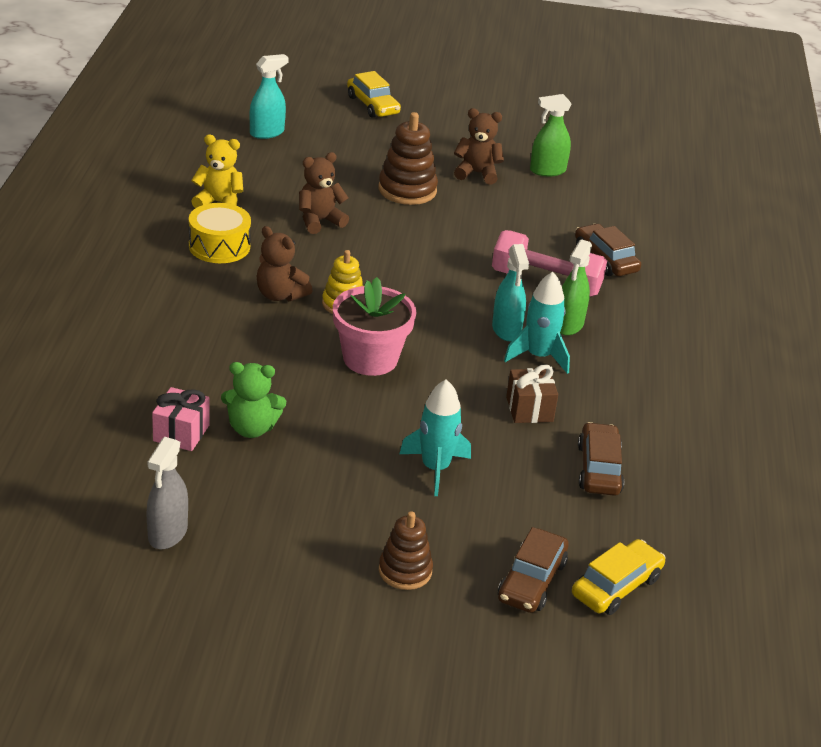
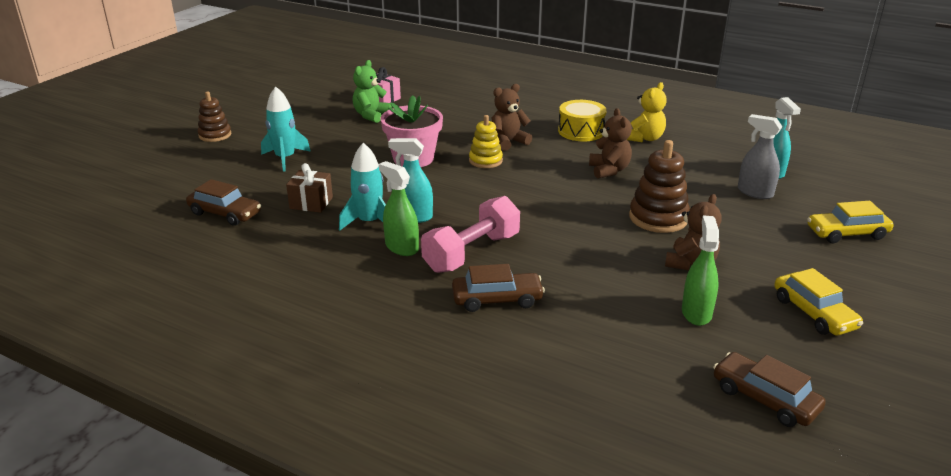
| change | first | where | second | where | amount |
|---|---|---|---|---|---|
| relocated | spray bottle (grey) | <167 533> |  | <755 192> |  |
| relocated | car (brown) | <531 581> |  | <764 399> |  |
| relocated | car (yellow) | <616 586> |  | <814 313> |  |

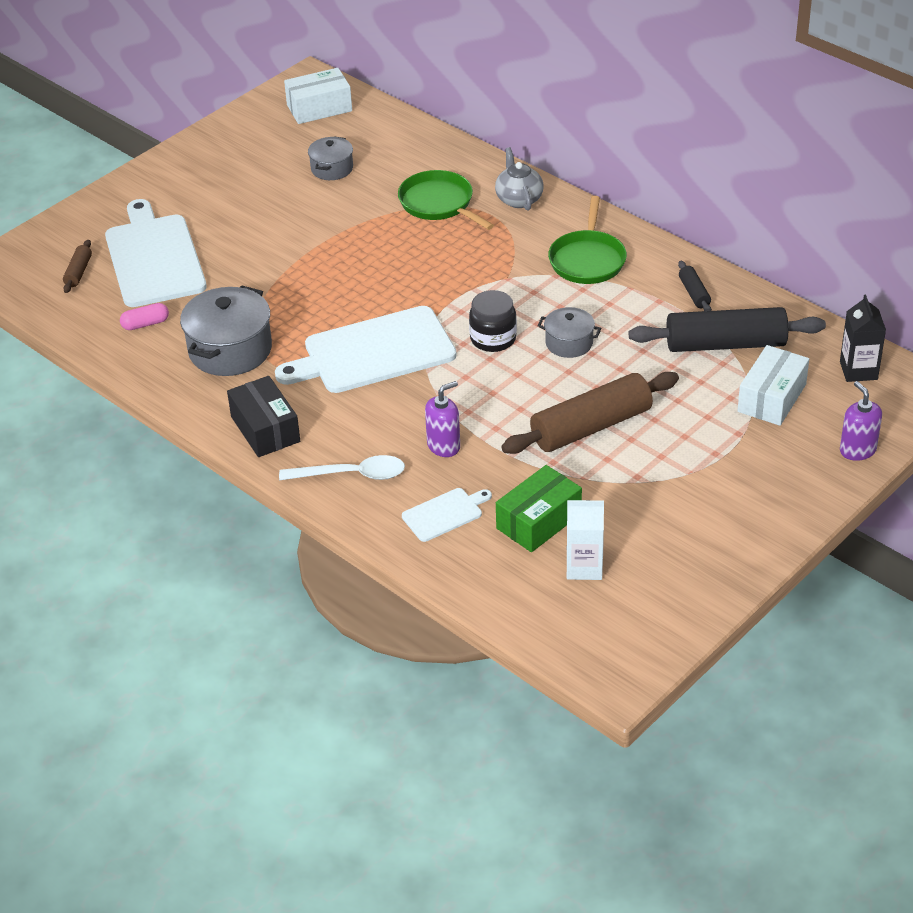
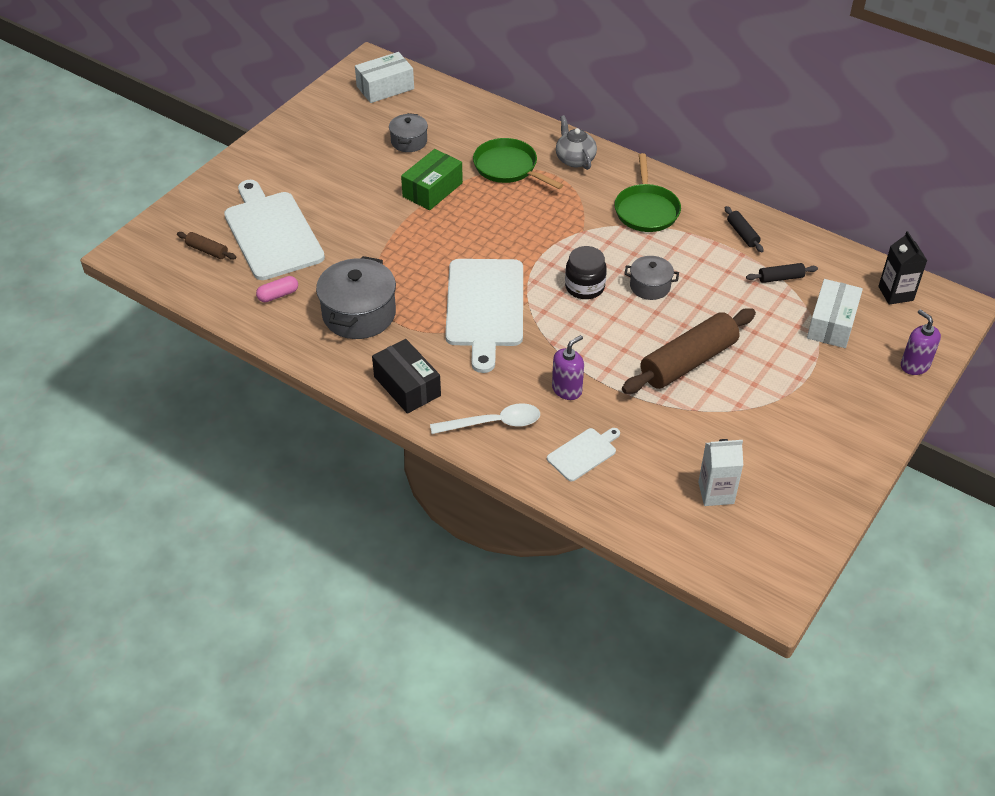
| change | first | where | second | where | amount |
|---|---|---|---|---|---|
| spun | rolling pin (brown) | <78 272> |  | <207 250> | 60 degrees counterclockwise |
| spun | cutting board (white) | <373 352> |  | <485 307> | 60 degrees counterclockwise |
| relocated | box (green) | <539 521> |  | <432 190> |  |
| size | rolling pin (black) | <725 344> |  | <780 278> | x0.45 |

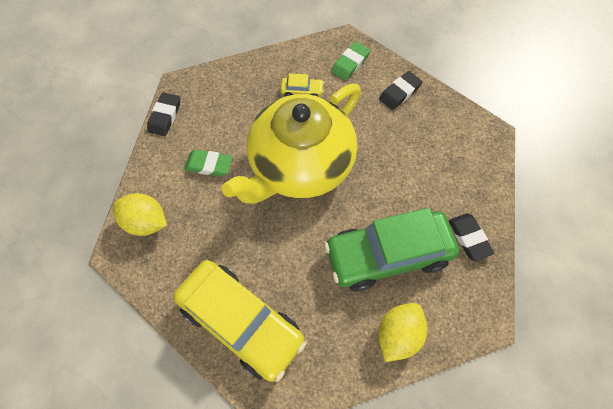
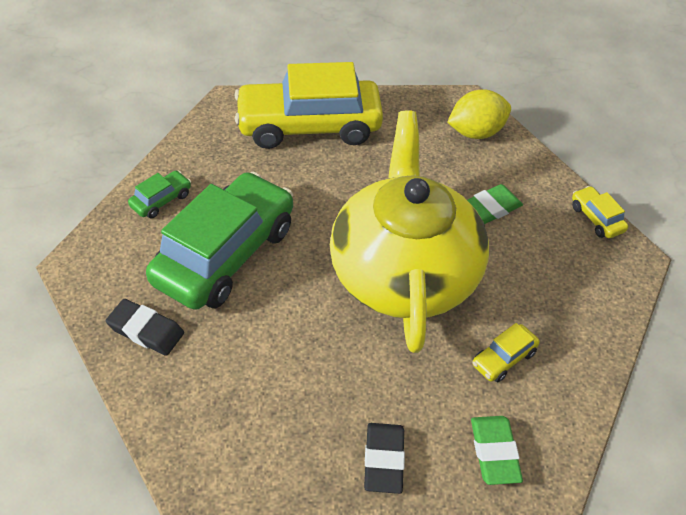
| change | first | where | second | where | amount |
|---|---|---|---|---|---|
| exchanged | eraser (black) | <165 116> | car (yellow) | <596 218> |  |
| exchanged | lemon (yellow) | <398 335> | car (green) | <161 200> |  |

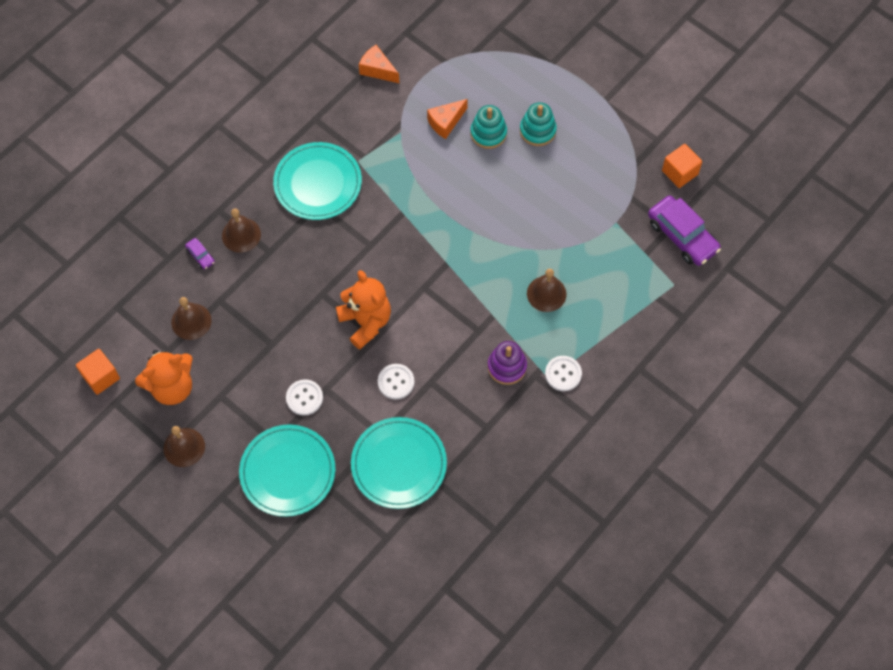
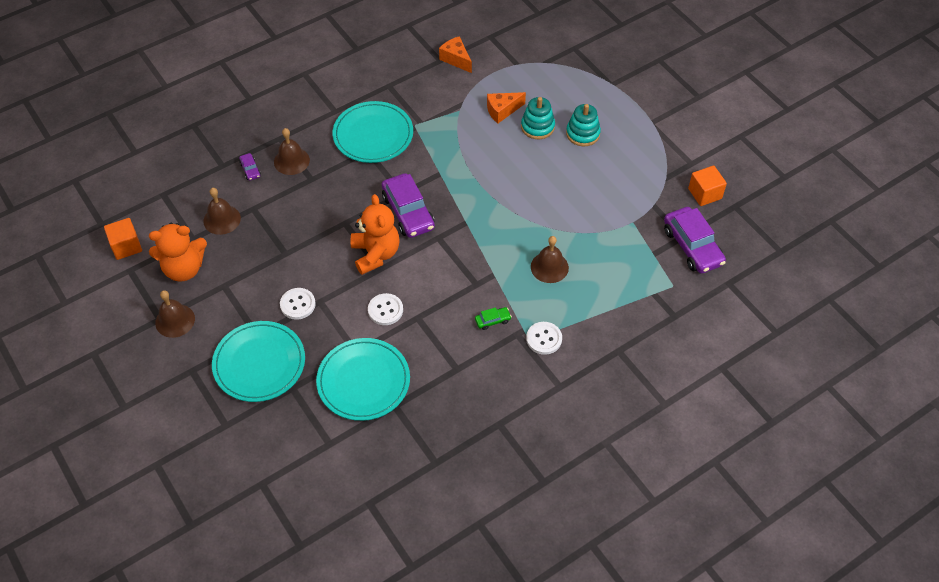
| change | first | where | second | where | amount |
|---|---|---|---|---|---|
| exchanged | stacking toy (purple) | <507 367> | car (green) | <492 320> |  |
| appeared |  |  | car (purple) | <408 212> |  |

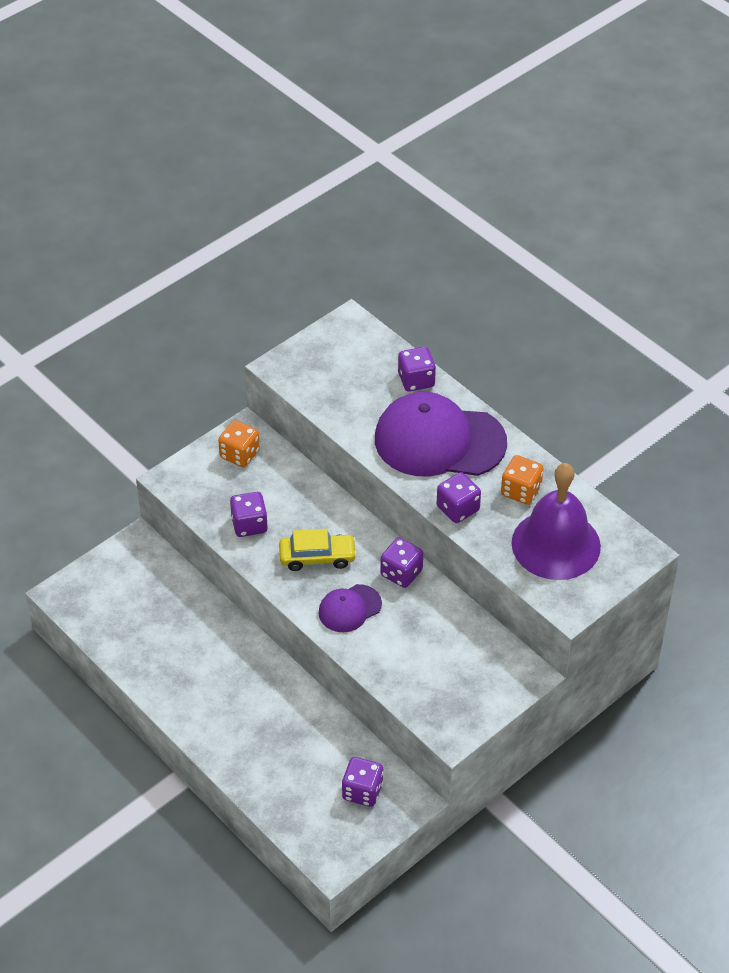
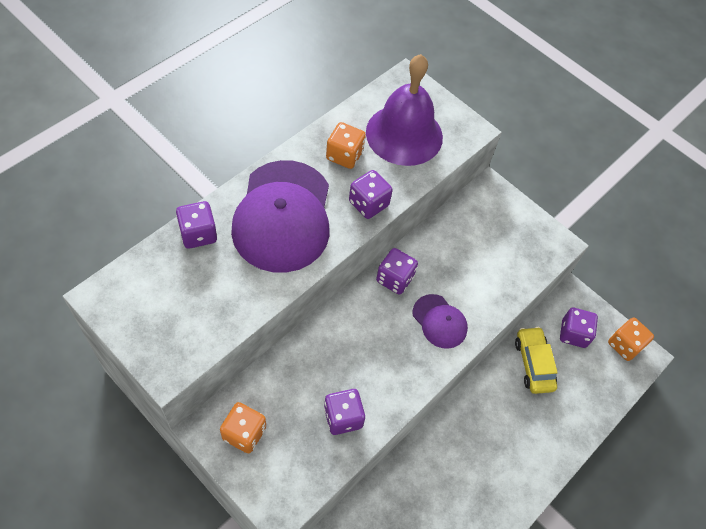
| change | first | where | second | where | amount |
|---|---|---|---|---|---|
| relocated | car (yellow) | <317 557> |  | <533 364> |  |
| appeared |  |  | dice (orange) | <624 345> |  |

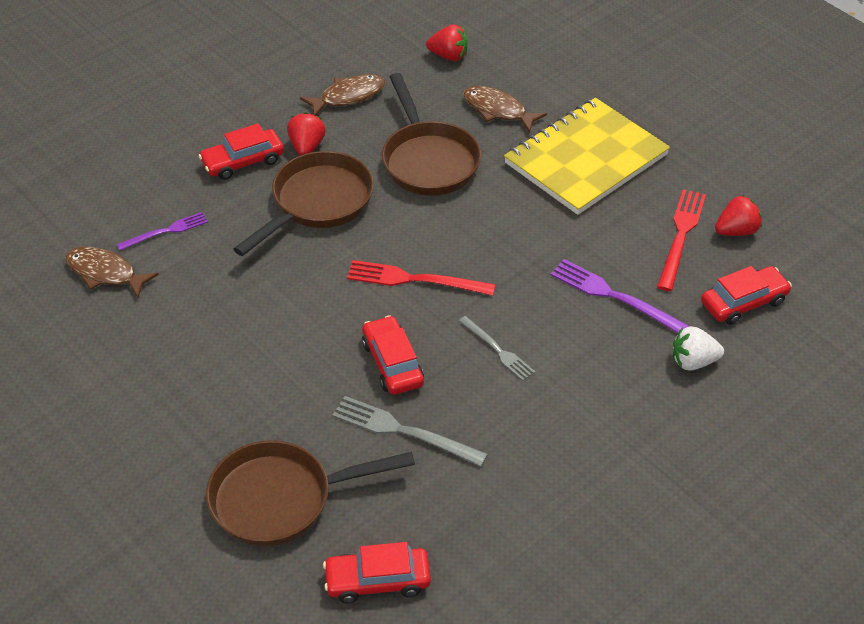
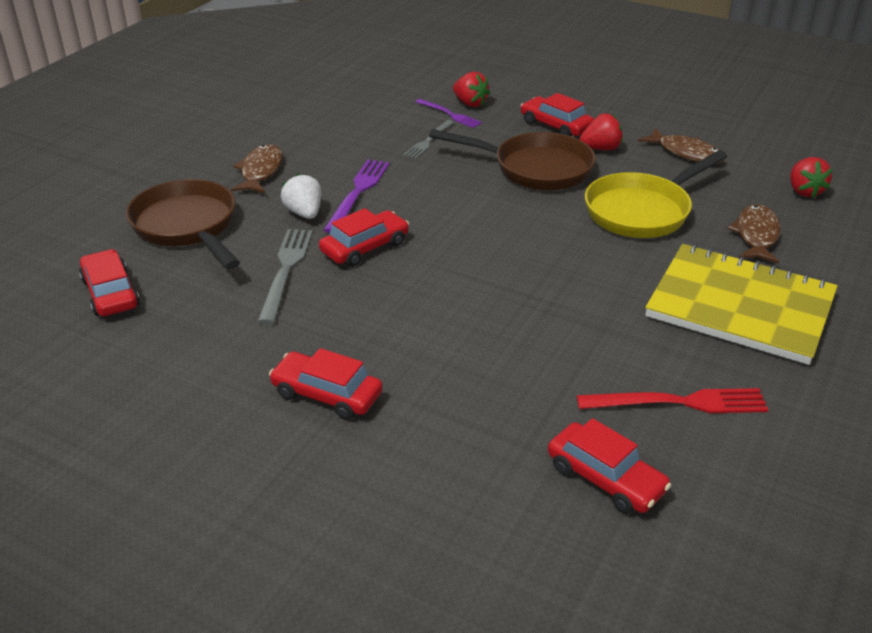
| change | first | where | second | where | amount |
|---|---|---|---|---|---|
| relocated | fish (brown) | <105 273> |  | <260 171> |  |
| missing | fork (red) | <415 279> |  |  |  |
| colour | pan (brown) | <428 160> | pan (yellow) | <642 211> |  |
| relocated | fork (grey) | <497 350> |  | <428 141> |  |
| relocated | fork (purple) | <614 296> |  | <358 193> |  |
| relocated | strawberry (white) | <693 362> |  | <304 213> |  |
| relocated | strawberry (red) | <736 231> |  | <470 103> |  |
| appeared |  |  | car (red) | <327 394> |  |

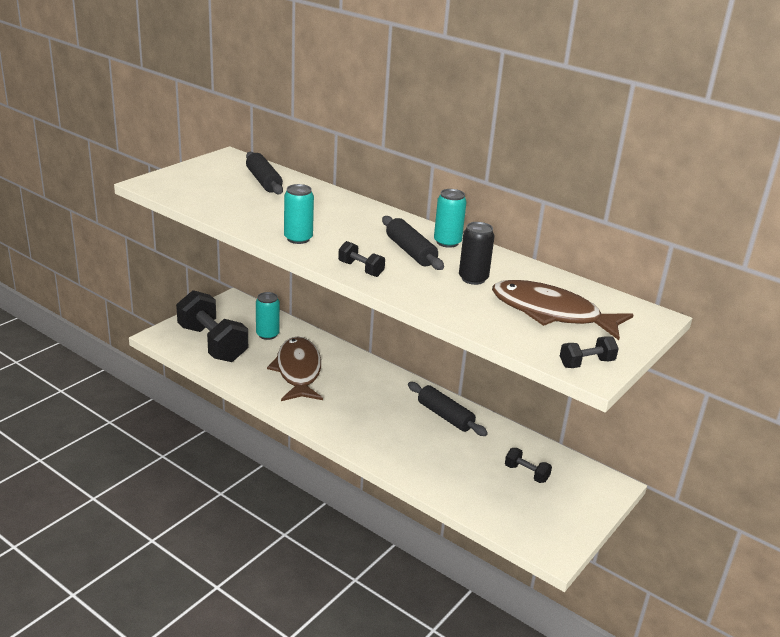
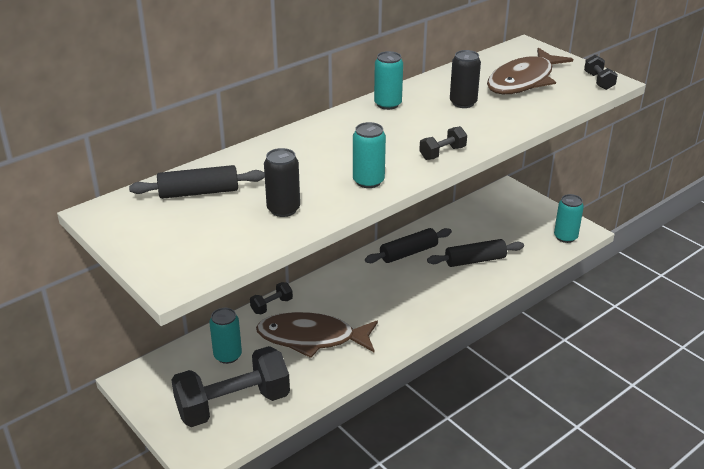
| change | first | where | second | where | amount |
|---|---|---|---|---|---|
| relocated | rolling pin (black) | <410 252> |  | <475 260> |  |
| relocated | dumbbell (black) | <526 473> |  | <272 306> |  |
| appeared |  |  | can (black) | <283 209> |  |
| appeared |  |  | can (turquoise) | <565 237> |  |

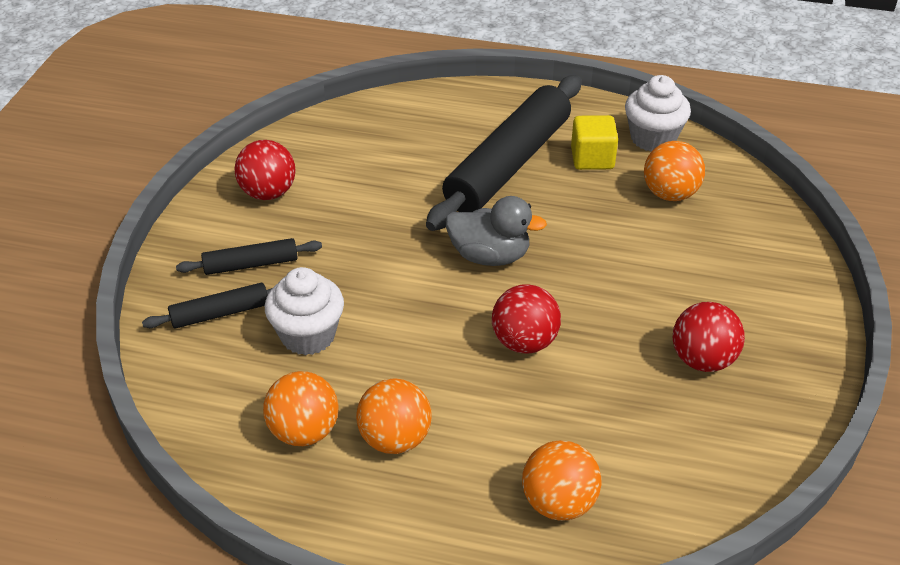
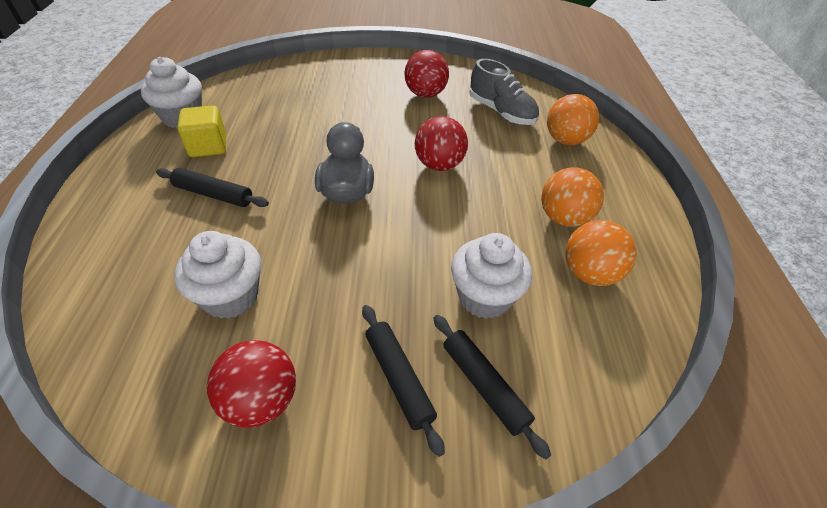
| change | first | where | second | where | amount |
|---|---|---|---|---|---|
| size | rolling pin (black) | <508 165> |  | <214 194> | x0.46 |
| missing | ball (orange) | <670 194> |  |  |  |
| appeared |  |  | cupcake (white) | <231 296> |  |
| appeared |  |  | shoe (grey) | <501 112> |  |

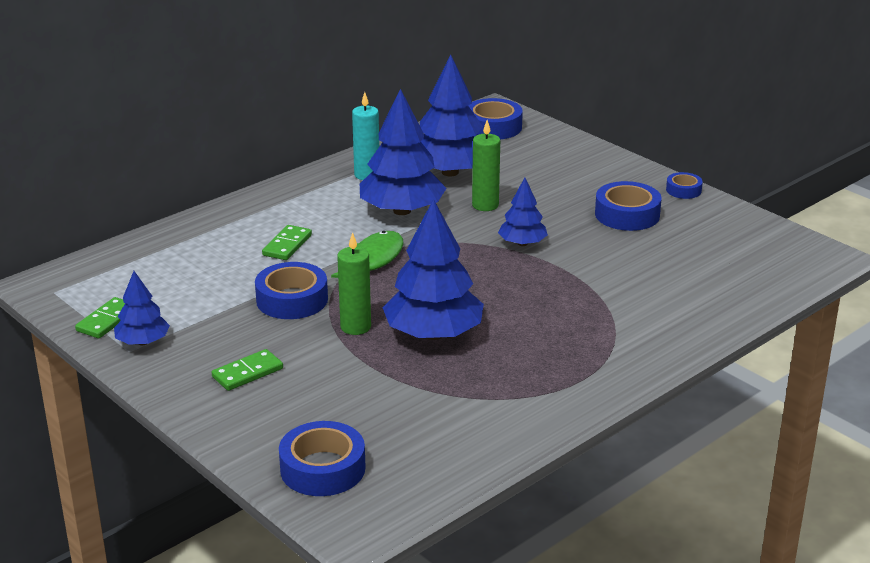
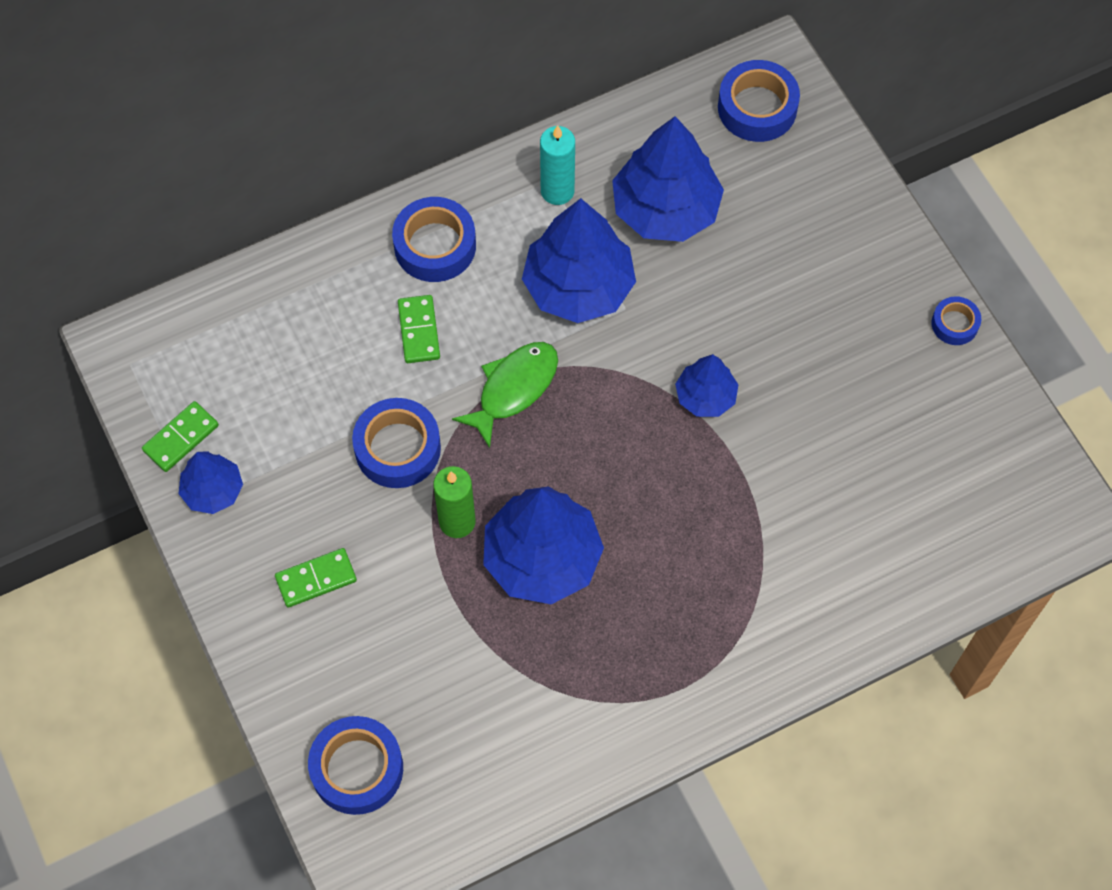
| change | first | where | second | where | amount |
|---|---|---|---|---|---|
| spun | domino (green) | <287 245> |  | <419 331> | 45 degrees counterclockwise |
| missing | candle (green) | <485 205> |  |  |  |
| relocated | tape (blue) | <627 214> |  | <435 246> |  |

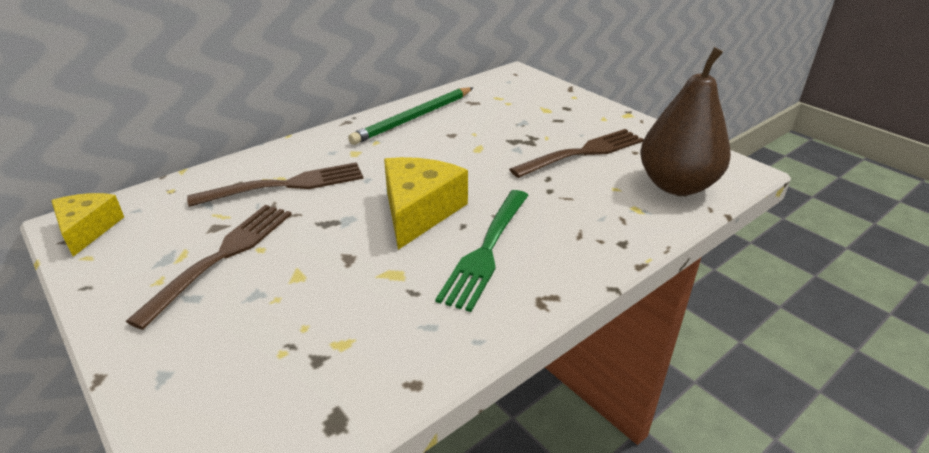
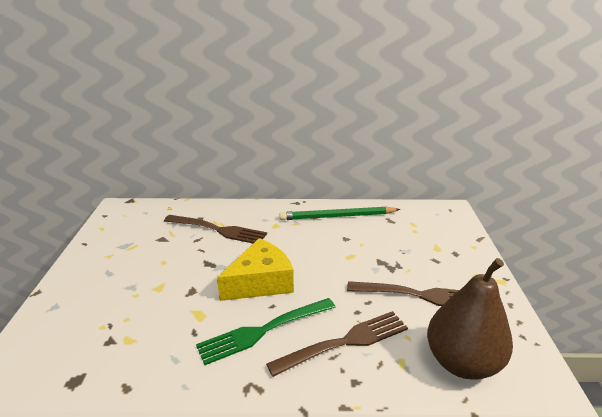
| change | first | where | second | where | amount |
|---|---|---|---|---|---|
| missing | cheese (yellow) | <88 229> |  |  |  |
| relocated | fork (brown) | <222 257> |  | <345 342> |  |

